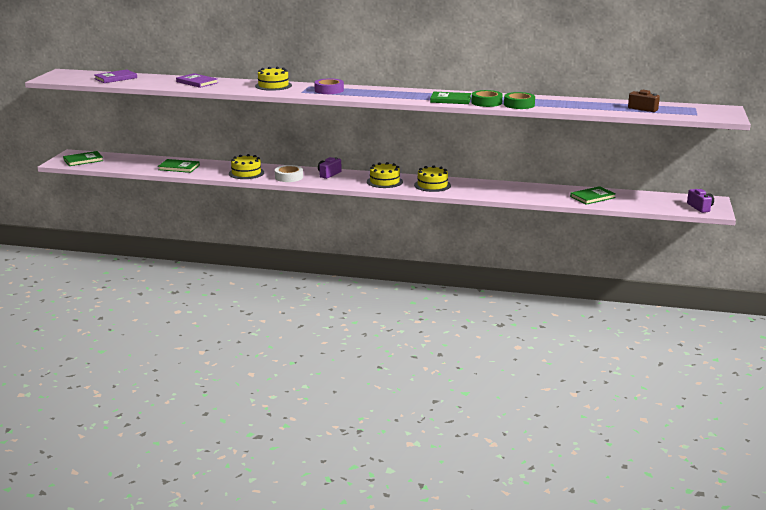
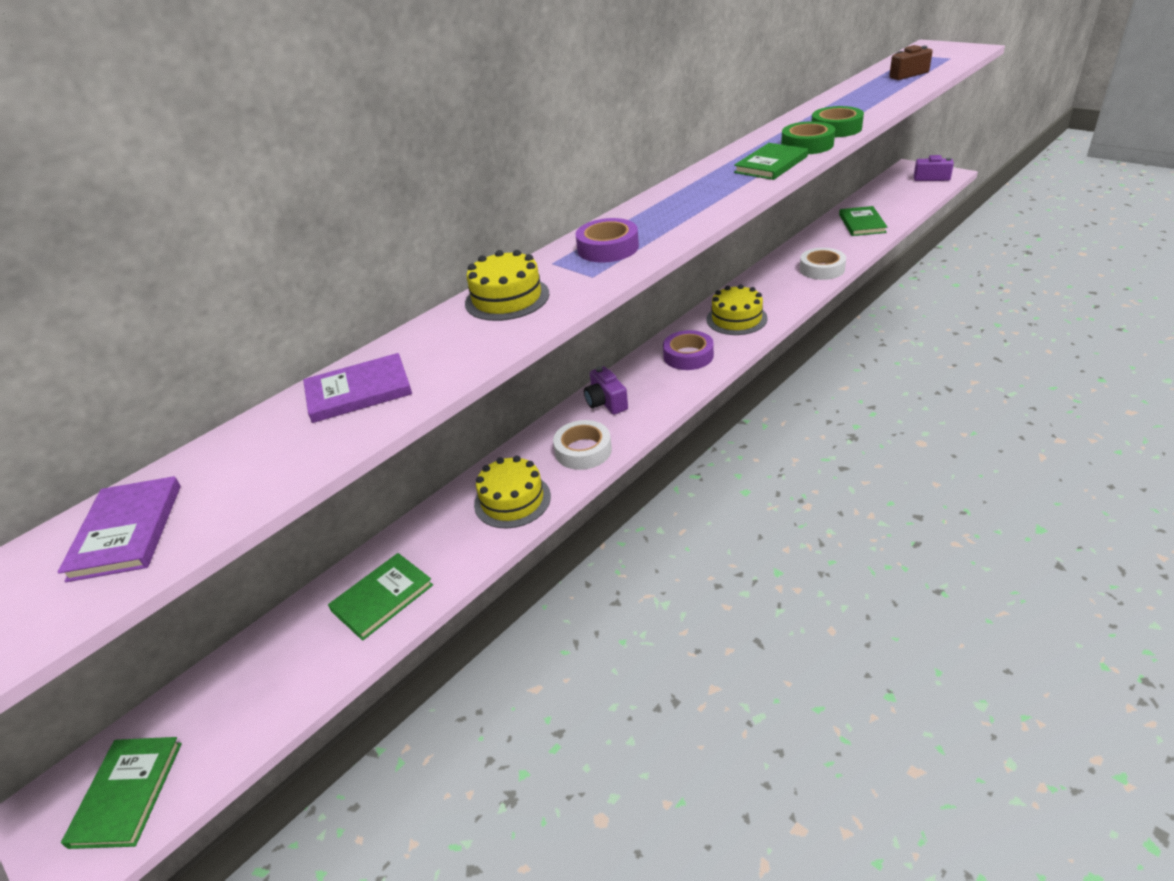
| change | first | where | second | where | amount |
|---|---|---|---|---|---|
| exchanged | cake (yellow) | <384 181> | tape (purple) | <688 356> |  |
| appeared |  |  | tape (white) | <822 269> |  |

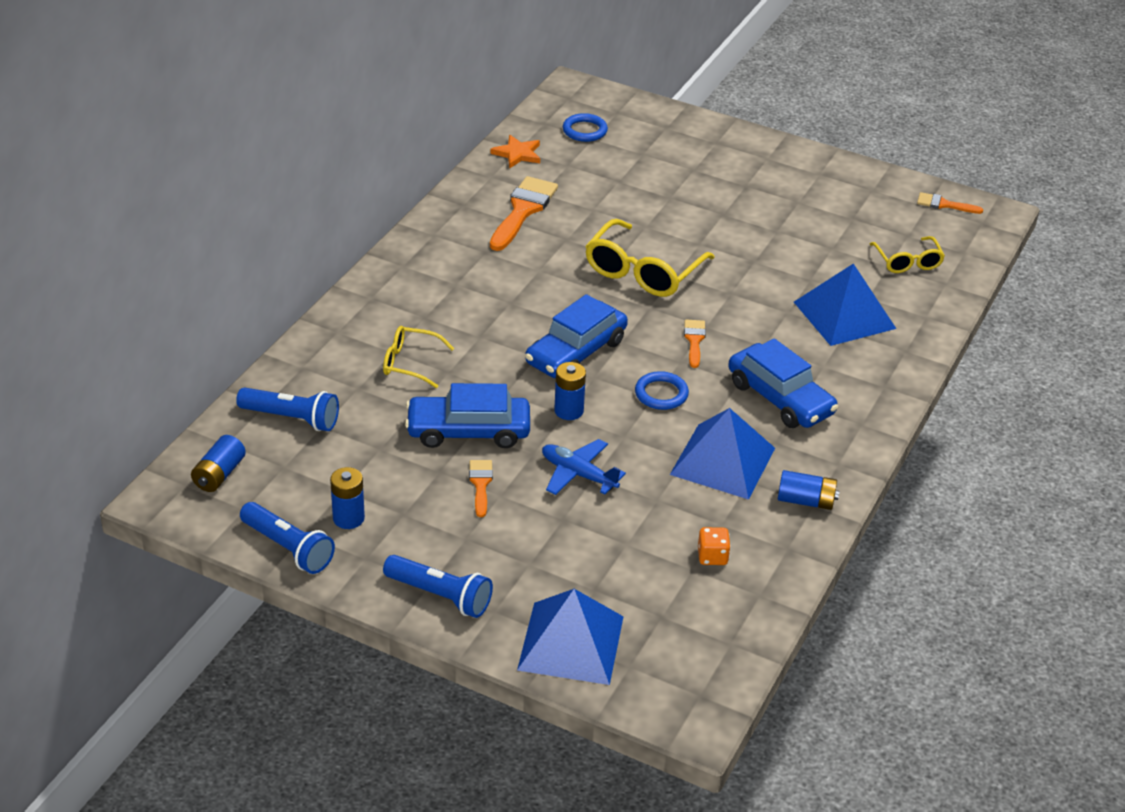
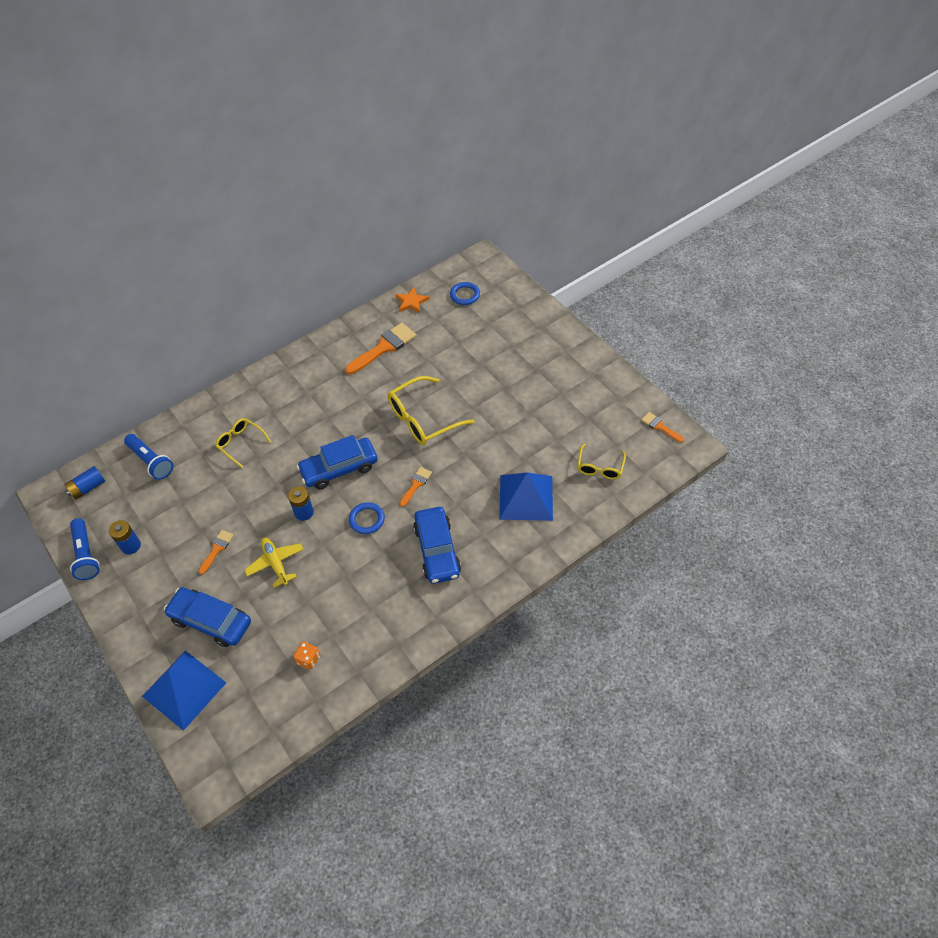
| change | first | where | second | where | amount |
|---|---|---|---|---|---|
| missing | flashlight (blue) | <440 596> |  |  |  |
| relocated | car (blue) | <468 431> |  | <211 621> |  |
| colour | plane (blue) | <578 474> | plane (yellow) | <276 563> |  |
| missing | pyramid (blue) | <722 461> |  |  |  |
| missing | battery (blue) | <806 501> |  |  |  |

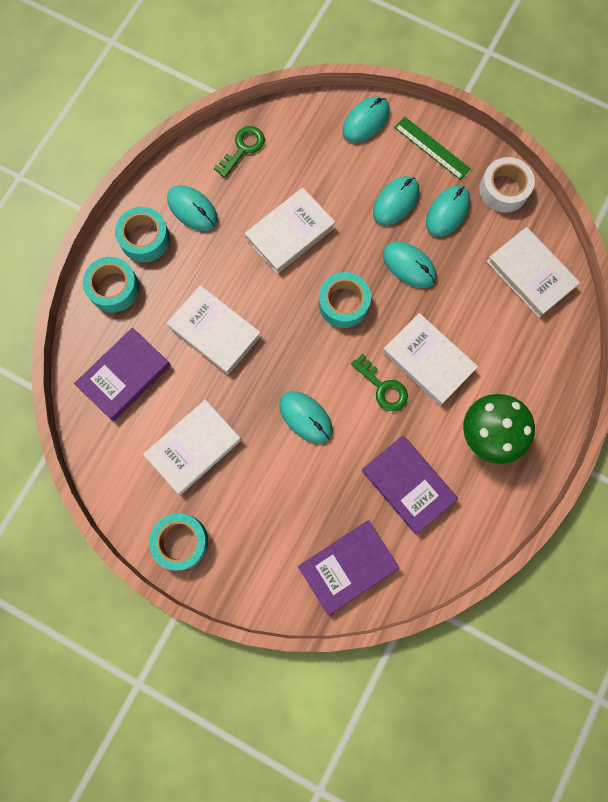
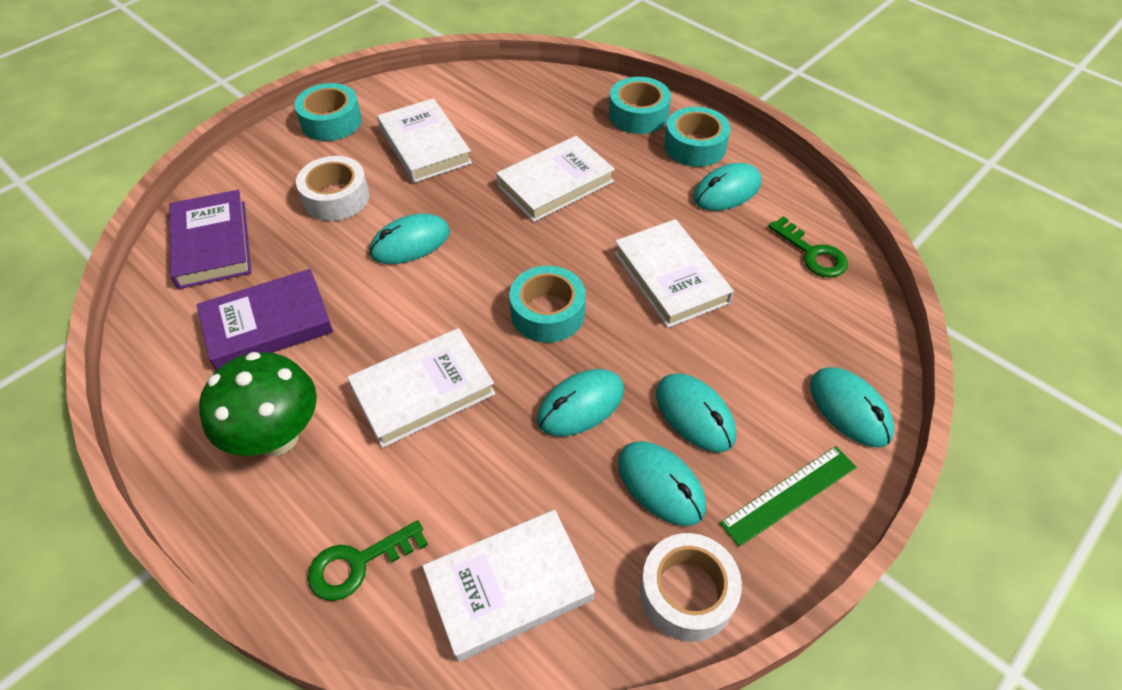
| change | first | where | second | where | amount |
|---|---|---|---|---|---|
| missing | book (purple) | <124 375> |  |  |  |
| relocated | key (green) | <383 387> |  | <358 563> |  |
| appeared |  |  | tape (white) | <336 198> |  |

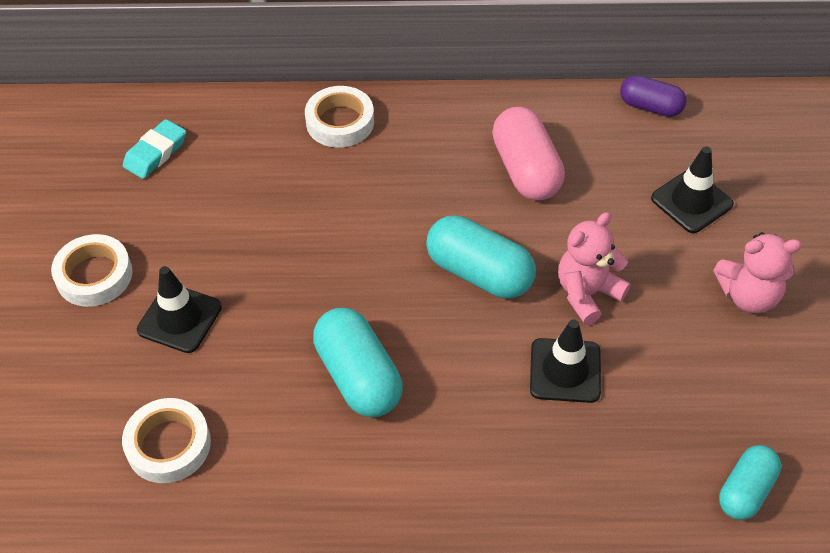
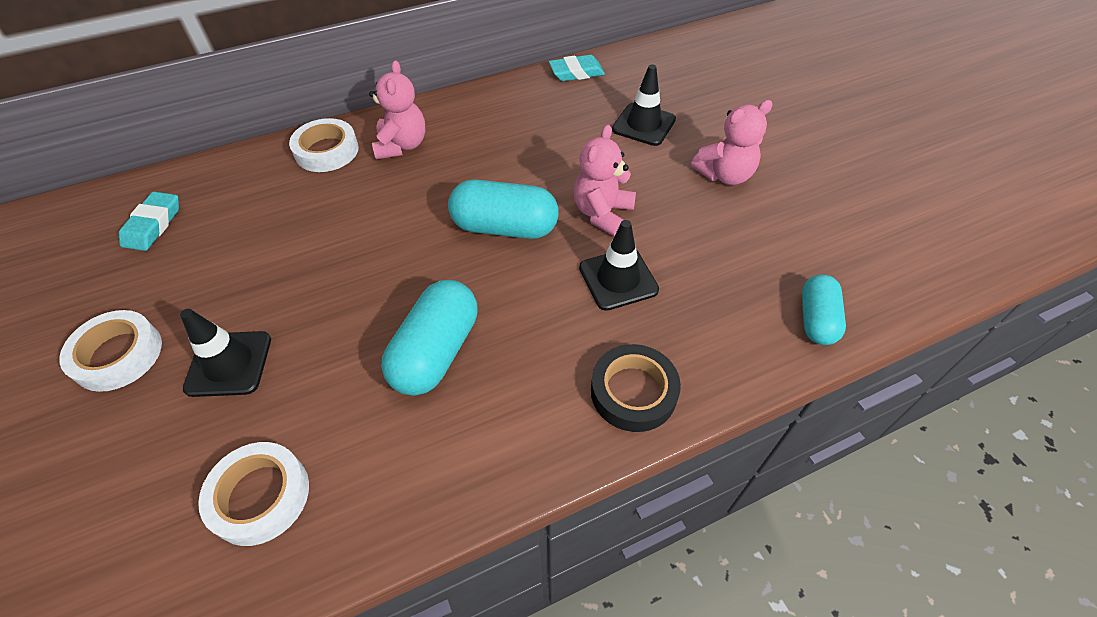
| change | first | where | second | where | amount |
|---|---|---|---|---|---|
| spun | capsule (turquoise) | <358 377> |  | <436 351> | 75 degrees clockwise |
| missing | capsule (pink) | <526 170> |  |  |  |
| exchanged | capsule (purple) | <650 107> | eraser (turquoise) | <576 72> |  |
| appeared |  |  | teddy bear (pink) | <402 145> |  |
| appeared |  |  | tape (black) | <633 392> |  |

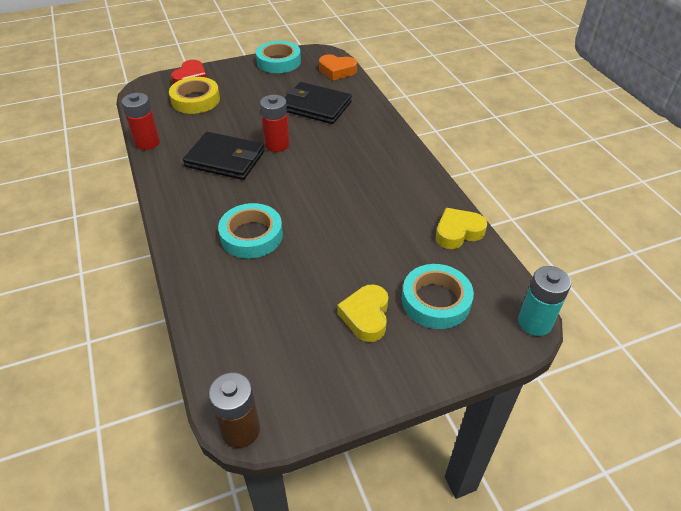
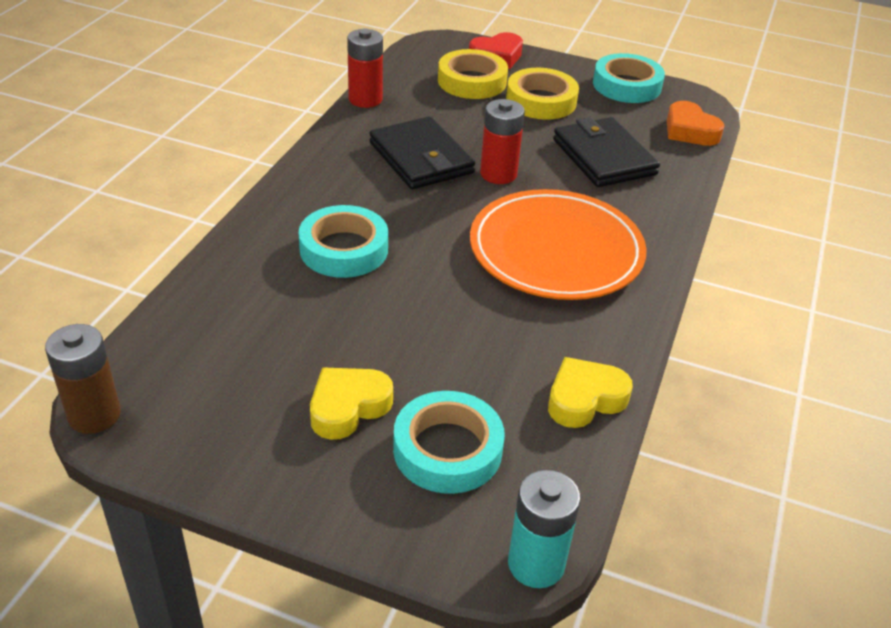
| change | first | where | second | where | amount |
|---|---|---|---|---|---|
| spun | heart (yellow) | <458 232> |  | <585 399> | 45 degrees counterclockwise |
| appeared |  |  | plate (orange) | <556 250> |  |
| appeared |  |  | tape (yellow) | <541 101> |  |

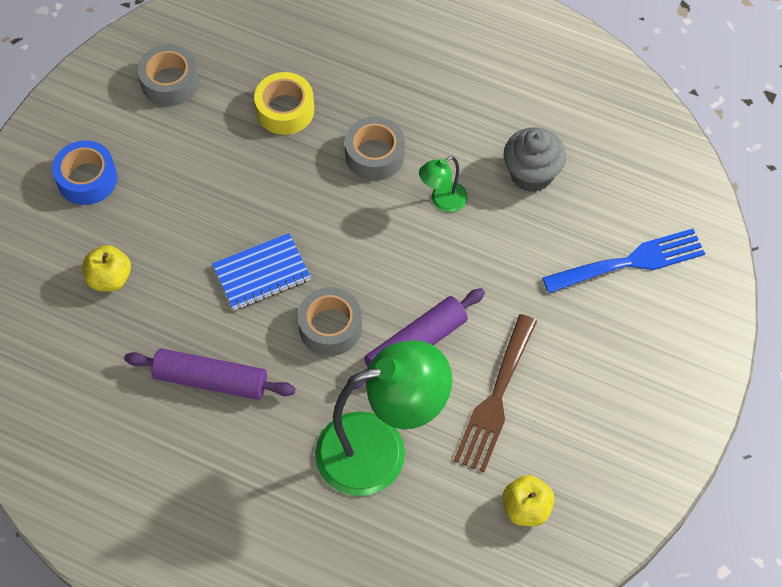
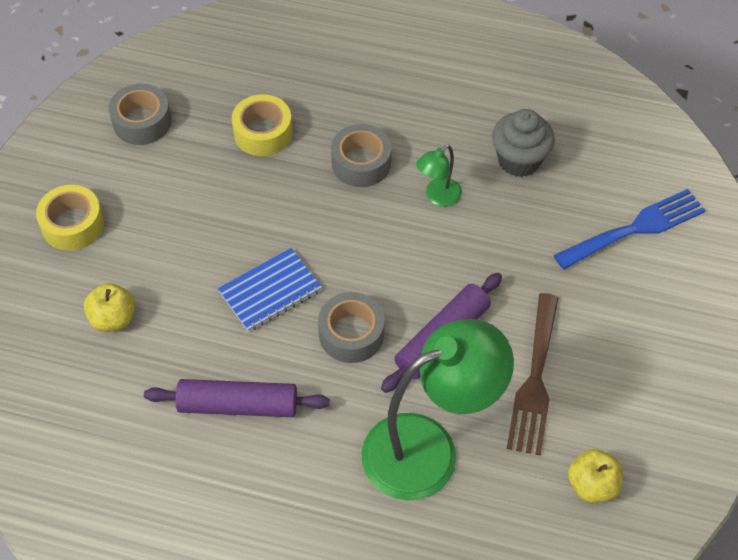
| change | first | where | second | where | amount |
|---|---|---|---|---|---|
| colour | tape (blue) | <87 179> | tape (yellow) | <73 225> |  |

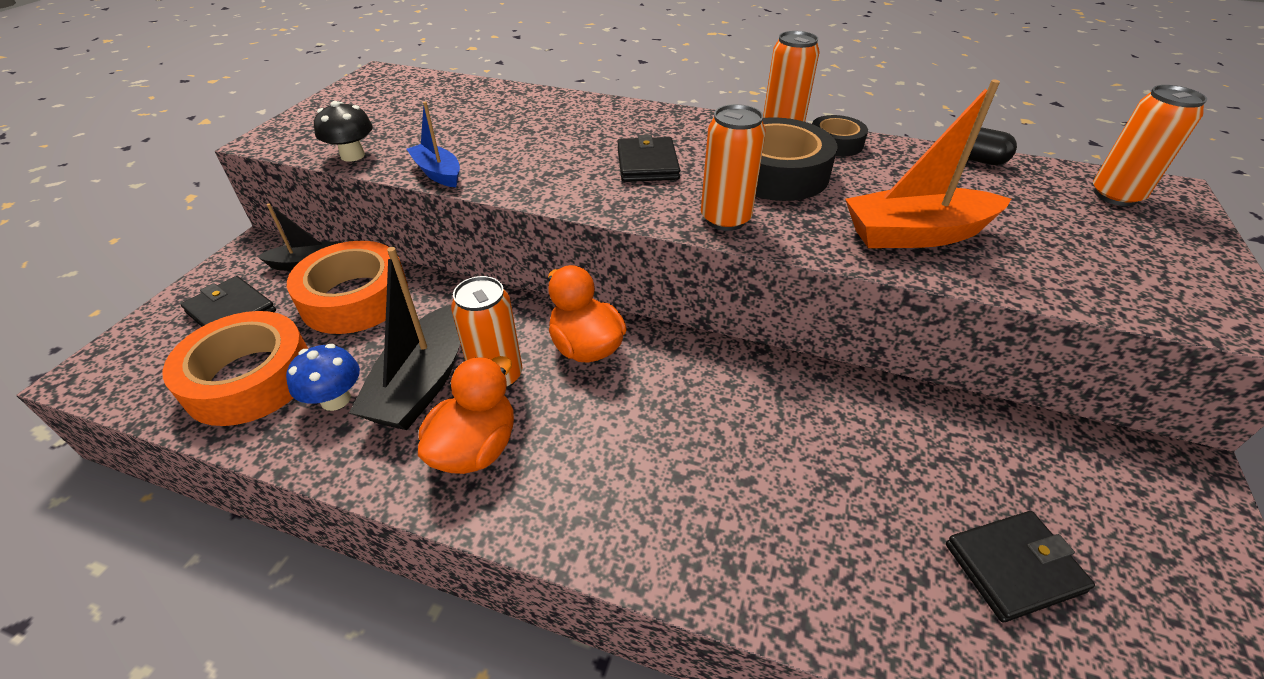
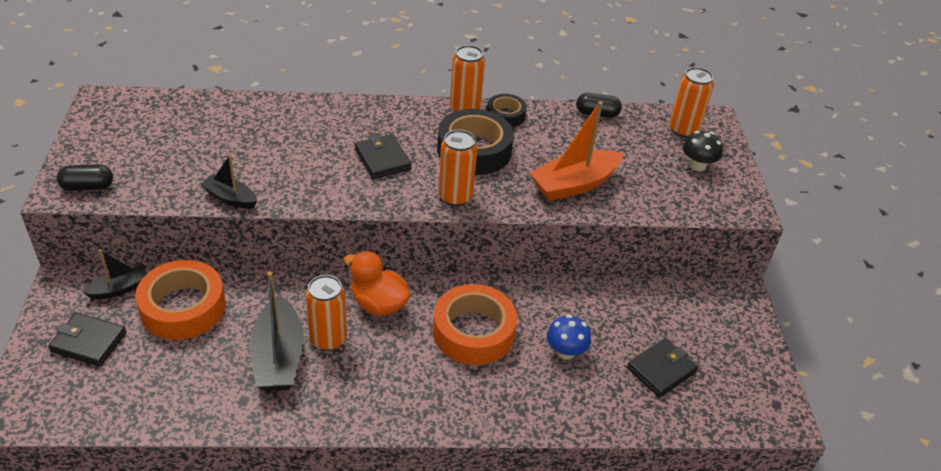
| change | first | where | second | where | amount |
|---|---|---|---|---|---|
| relocated | tape (orange) | <250 378> |  | <473 332> |  |
| relocated | mushroom (blue) | <335 399> |  | <565 351> |  |
| relocated | mushroom (black) | <352 155> |  | <697 165> |  |
| colour | boat (blue) | <438 173> | boat (black) | <230 198> |  |
| missing | duck (orange) | <475 448> |  |  |  |
| appeared |  |  | capsule (black) | <88 187> |  |

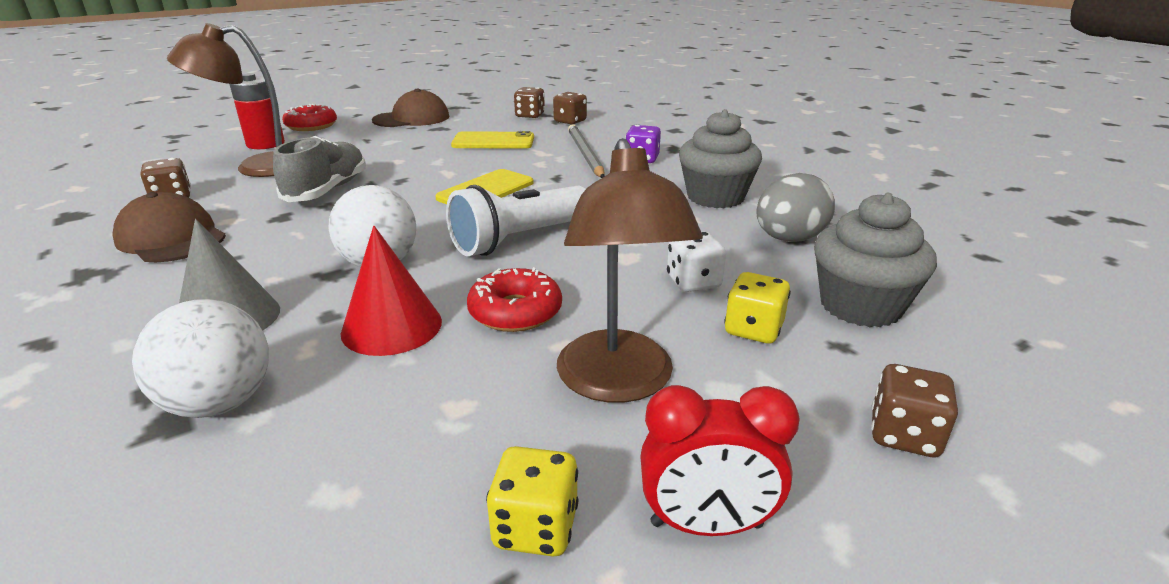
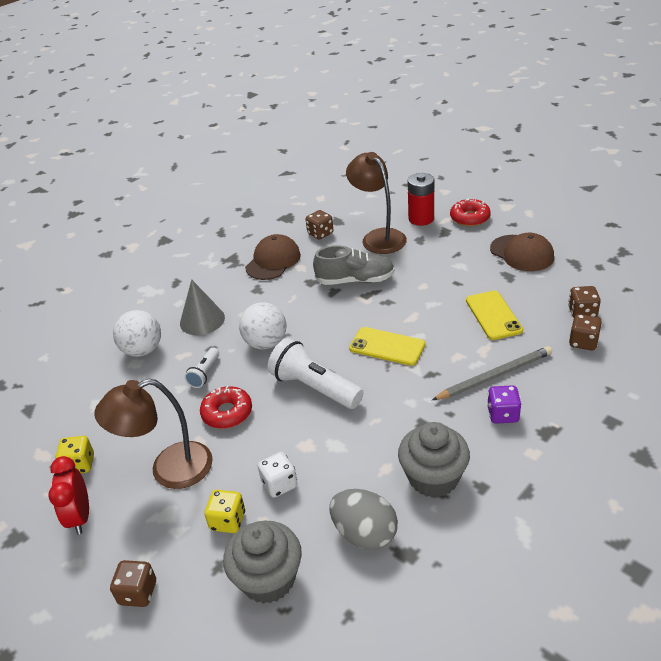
| change | first | where | second | where | amount |
|---|---|---|---|---|---|
| exchanged | cone (red) | <392 326> | flashlight (white) | <205 373> |  |

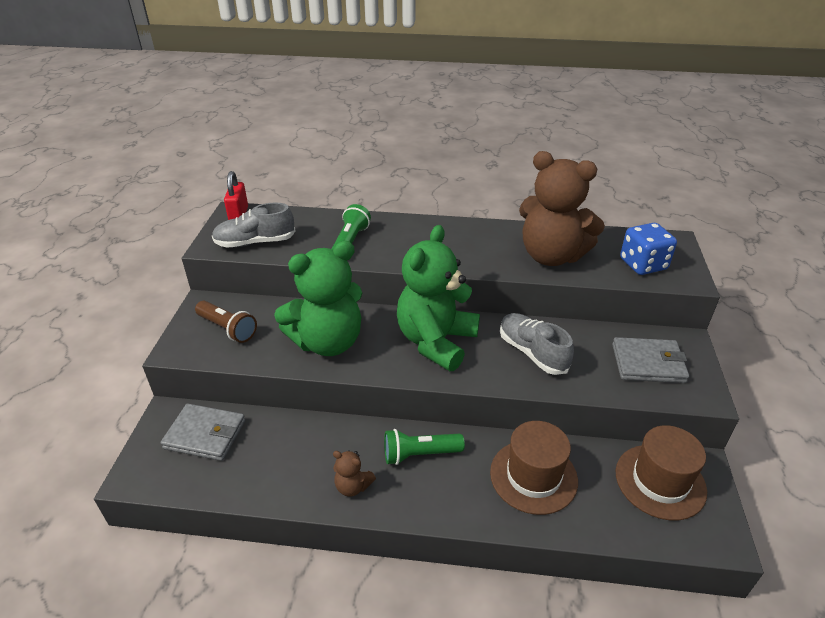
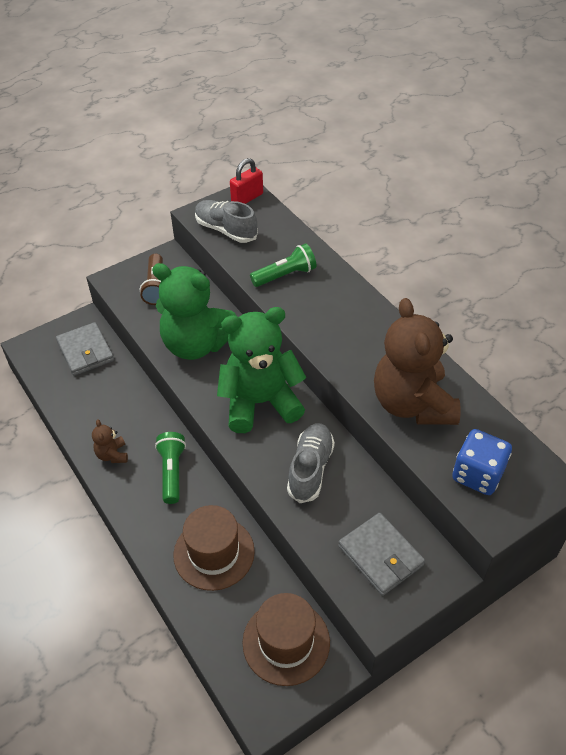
| change | first | where | second | where | amount |
|---|---|---|---|---|---|
| spun | flashlight (green) | <420 454> |  | <172 472> | 45 degrees clockwise |

